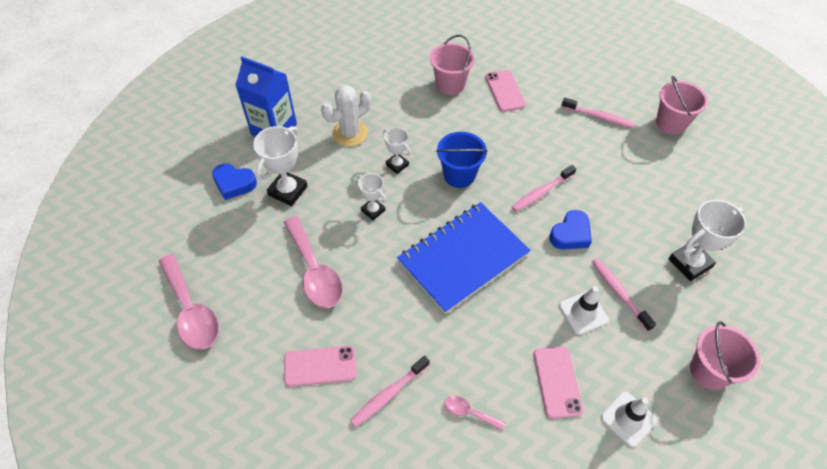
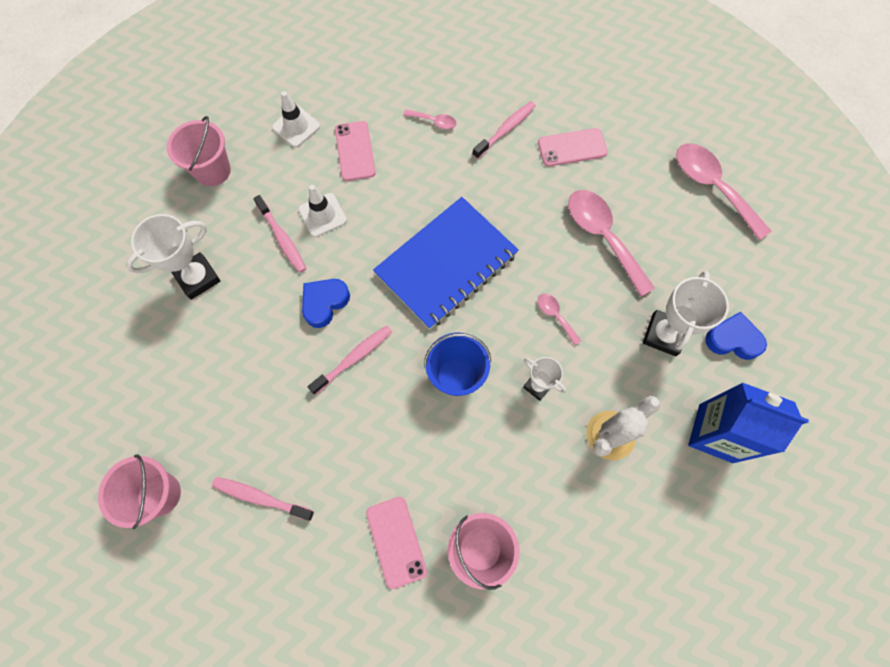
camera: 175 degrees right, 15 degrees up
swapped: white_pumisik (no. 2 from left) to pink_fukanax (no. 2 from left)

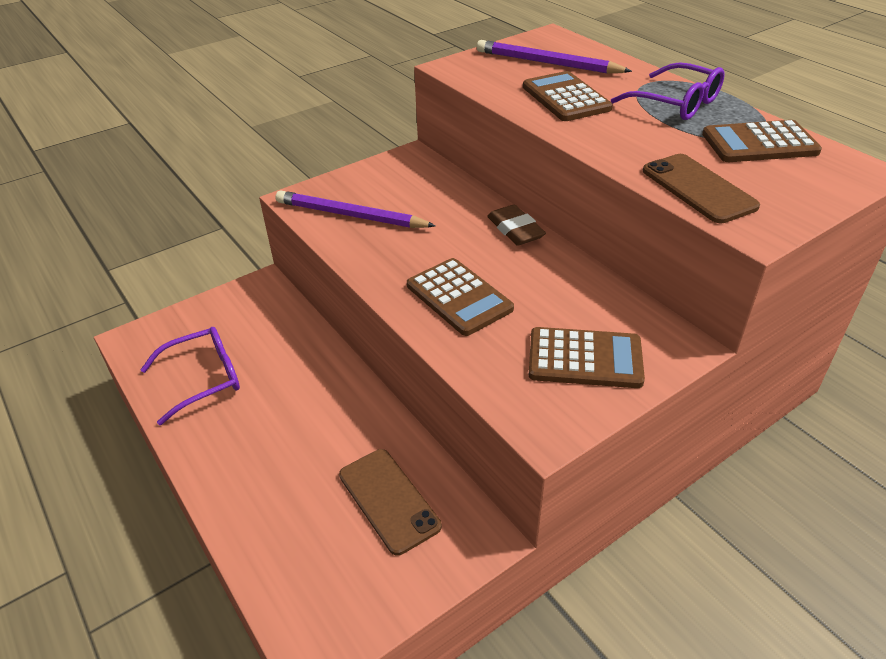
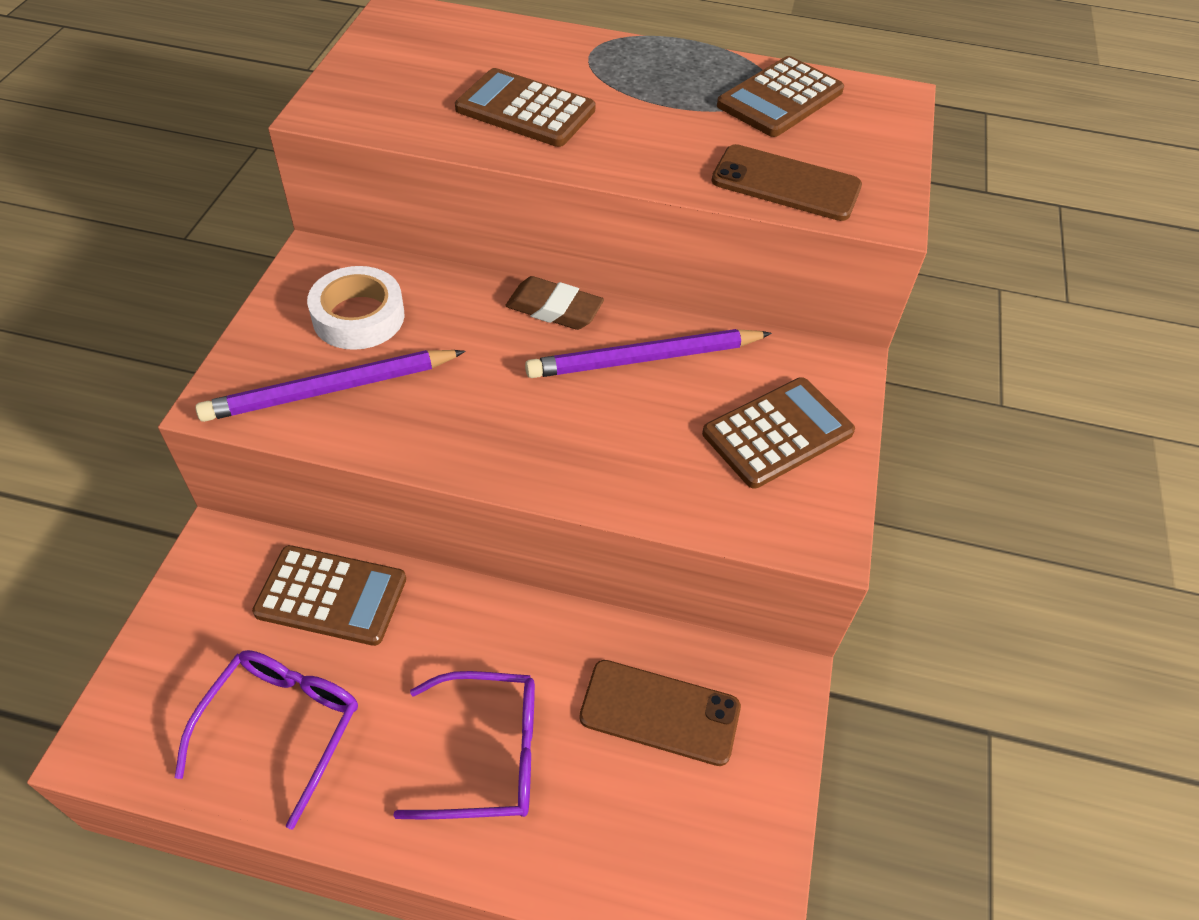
camera: 45 degrees left, 10 degrees up
new: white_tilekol
shifted: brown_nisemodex (no. 1 from left); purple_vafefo (no. 2 from left); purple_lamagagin (no. 2 from left)

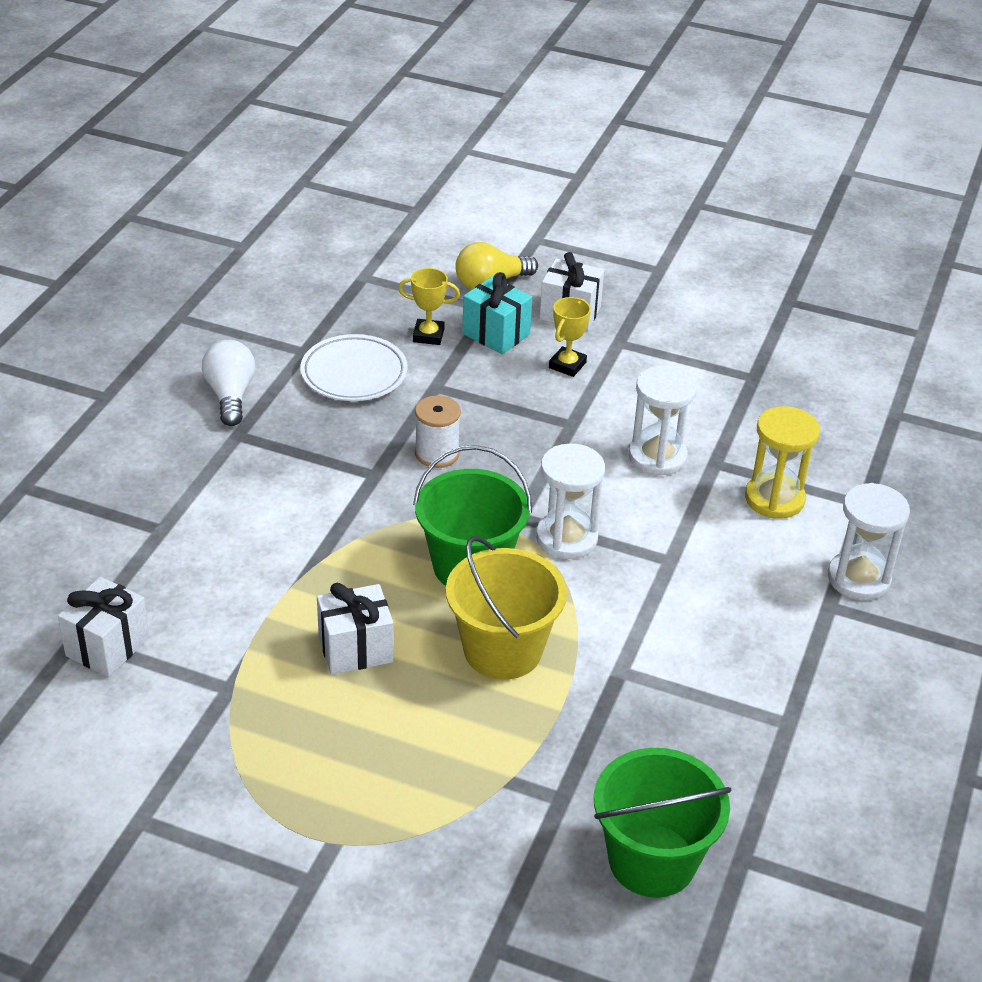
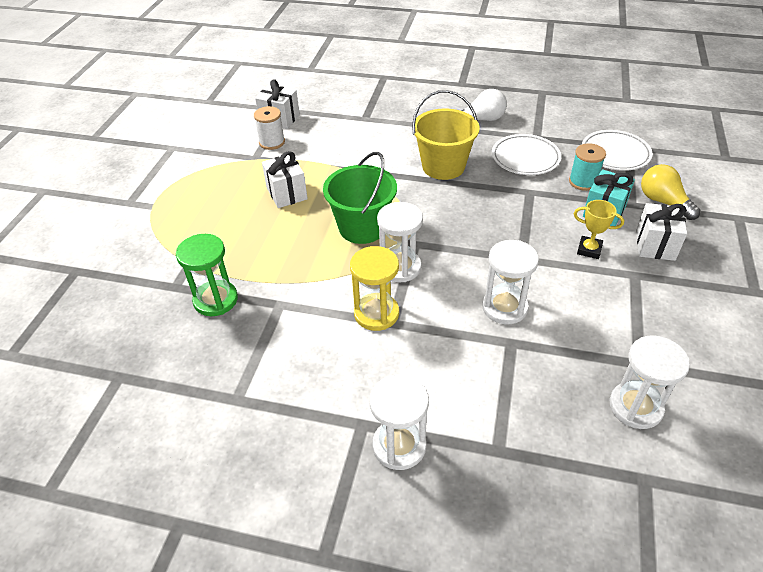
camera: 85 degrees right, 5 degrees up
gone: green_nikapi (no. 2 from left)
new: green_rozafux; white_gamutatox (no. 2 from left); white_rozafux (no. 4 from left)
shifted: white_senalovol; yellow_rozafux; yellow_nikapi
swapped: yellow_pumisik (no. 1 from left) to turquoise_senalovol

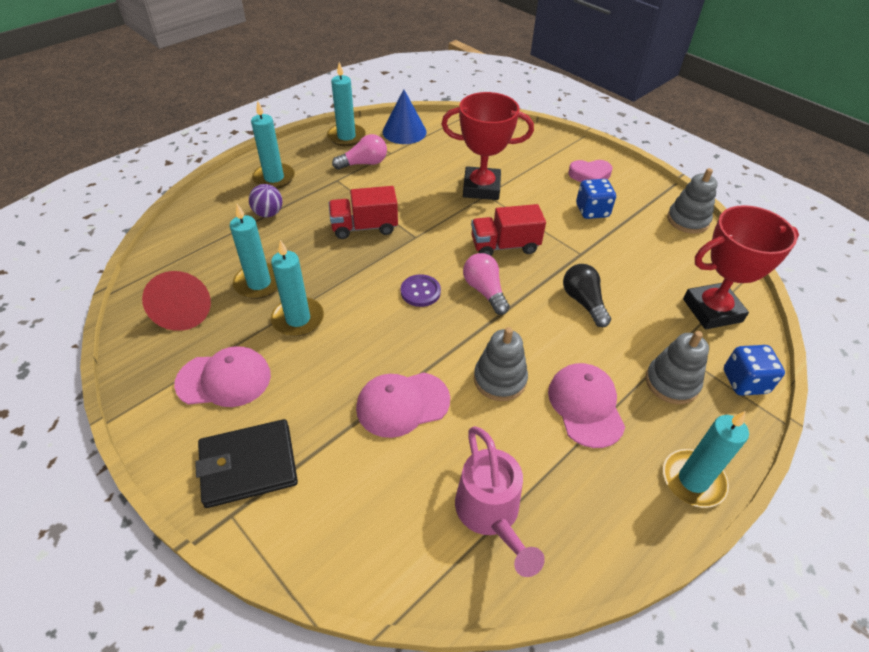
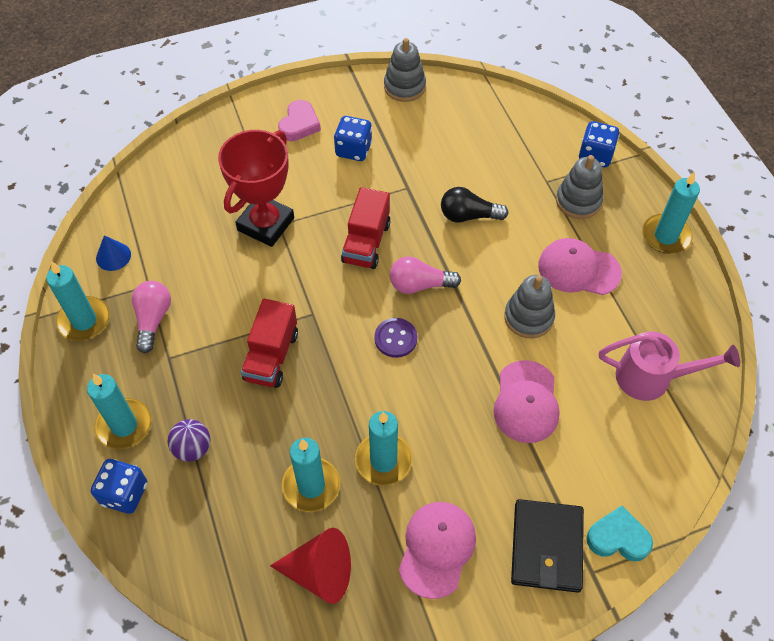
camera: 65 degrees left, 10 degrees up
gone: red_pumisik (no. 2 from left)
new: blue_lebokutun (no. 1 from left); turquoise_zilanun
scaled: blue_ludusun x0.59

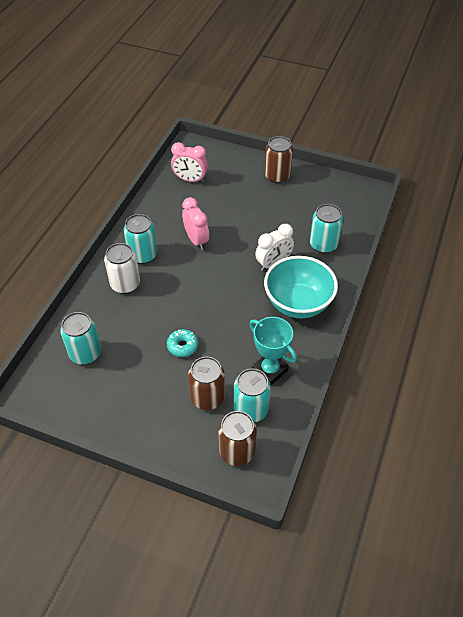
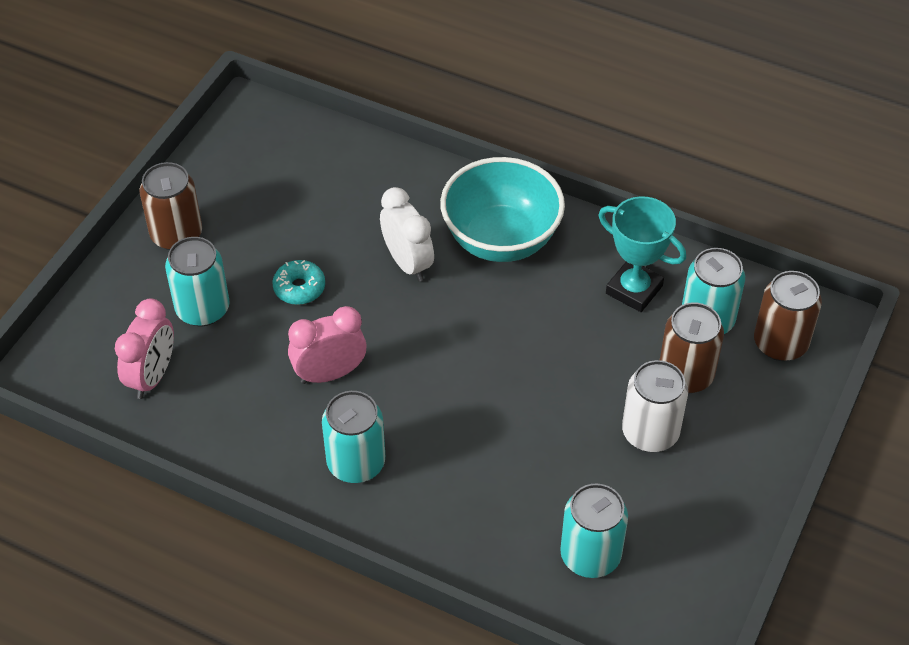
camera: 85 degrees left, 0 degrees up
shifted: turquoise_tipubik (no. 4 from left in the first image) to turquoise_tipubik (no. 1 from left); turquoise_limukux; white_tipubik
rotated: turquoise_pumisik 75 degrees clockwise

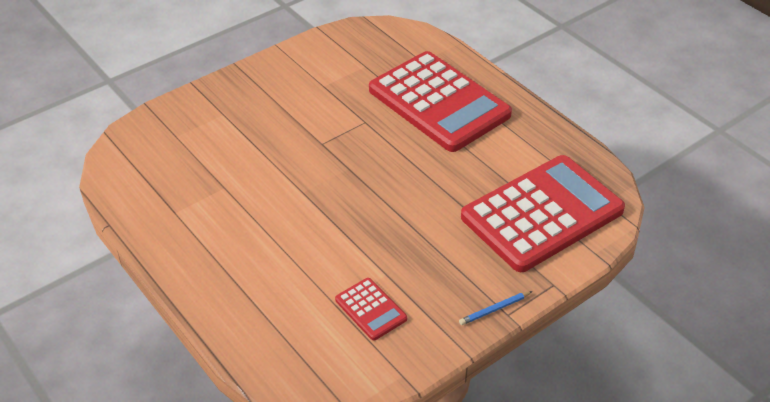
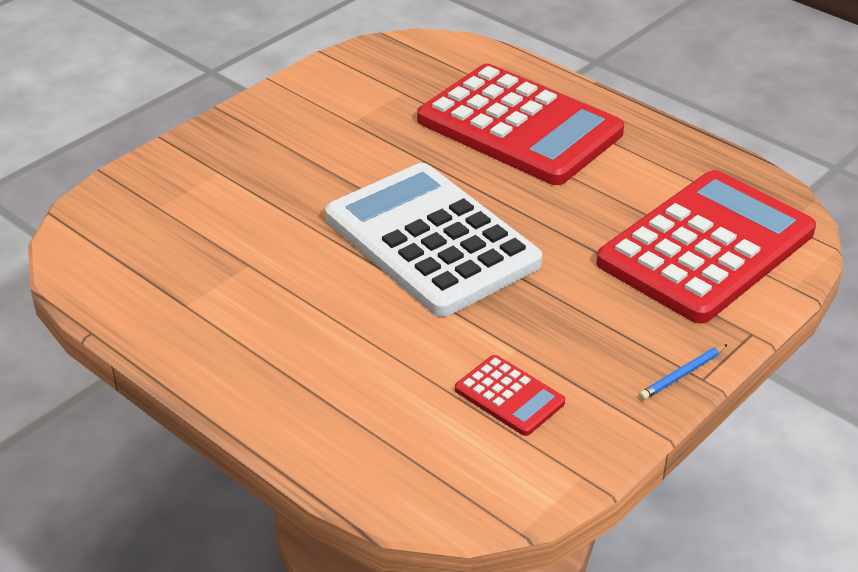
camera: 10 degrees left, 5 degrees down
new: white_nisemodex

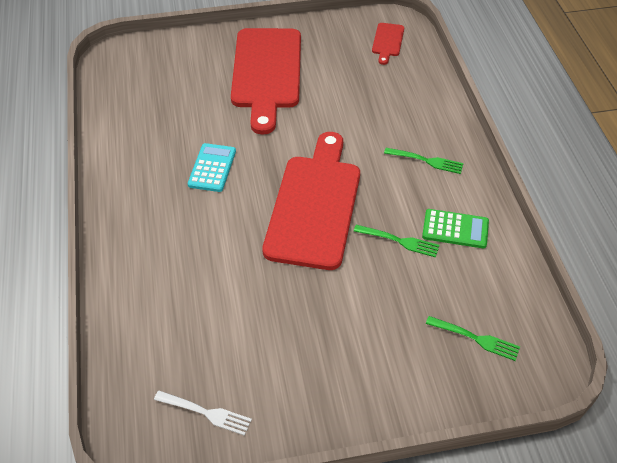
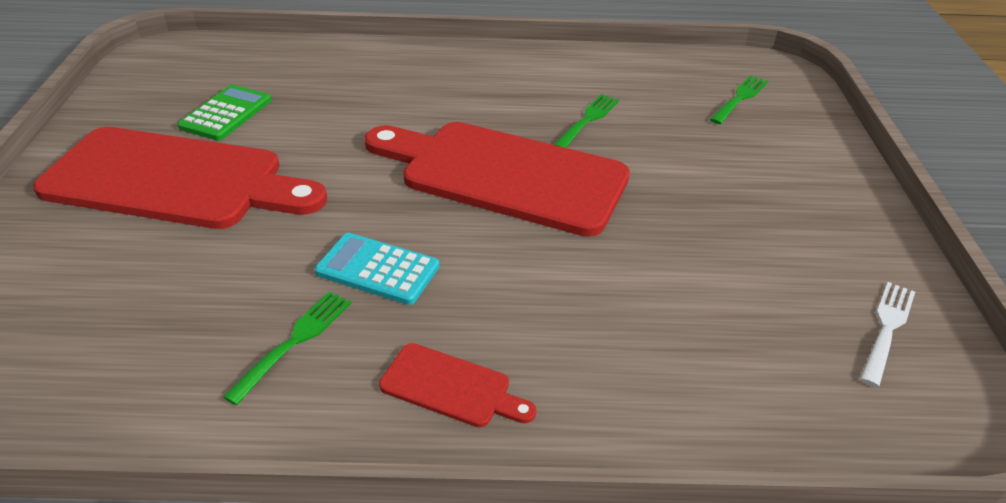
camera: 80 degrees left, 10 degrees down
shifted: green_nisemodex; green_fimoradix (no. 2 from left in the first image) to green_fimoradix (no. 1 from left); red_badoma (no. 3 from left in the first image) to red_badoma (no. 2 from left)

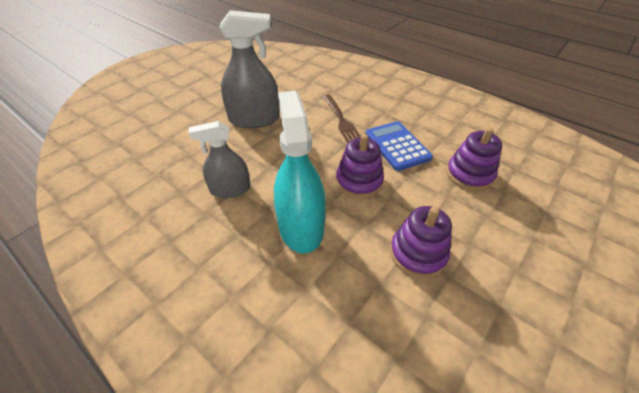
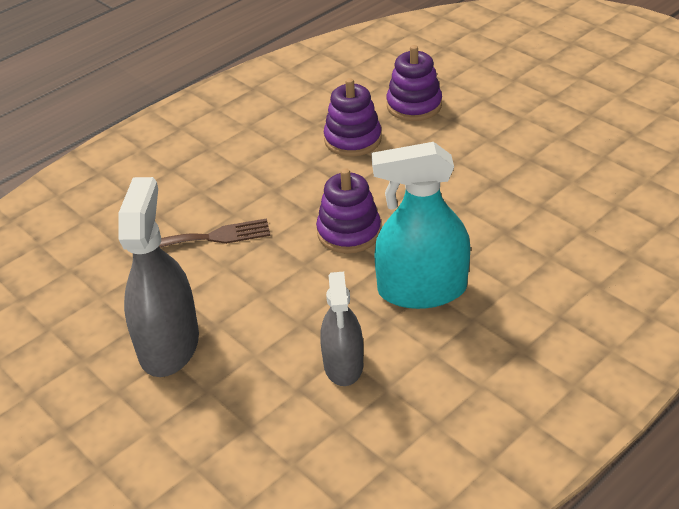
camera: 80 degrees left, 5 degrees down
gone: blue_nisemodex
shifted: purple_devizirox (no. 2 from left in the first image) to purple_devizirox (no. 3 from left)

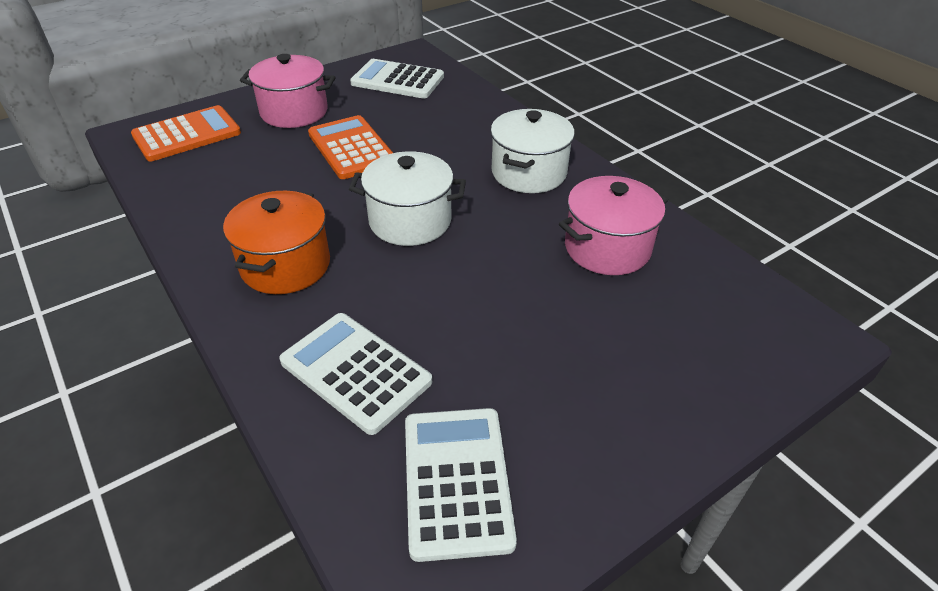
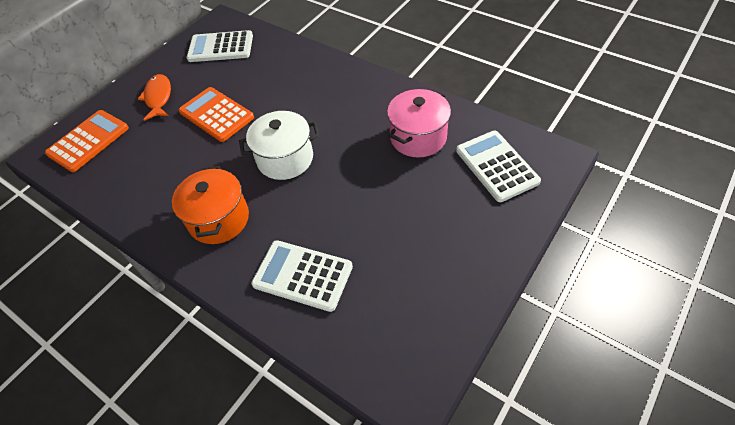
camera: 15 degrees left, 10 degrees up
gone: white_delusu (no. 2 from left)
shifted: white_nisemodex (no. 3 from left)
swapped: pink_delusu (no. 1 from left) to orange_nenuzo

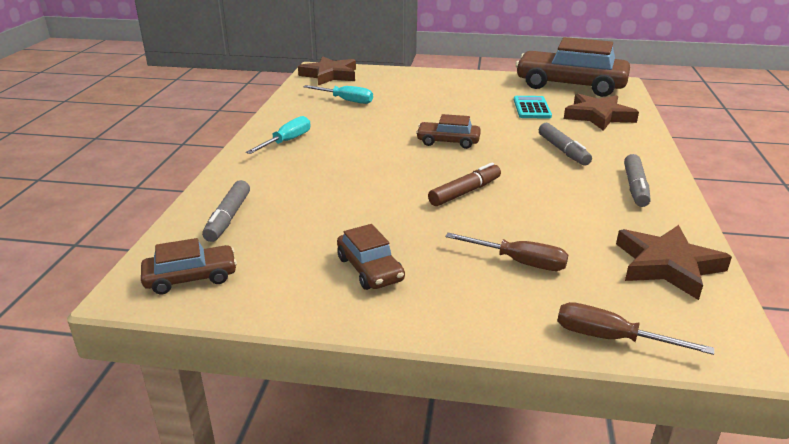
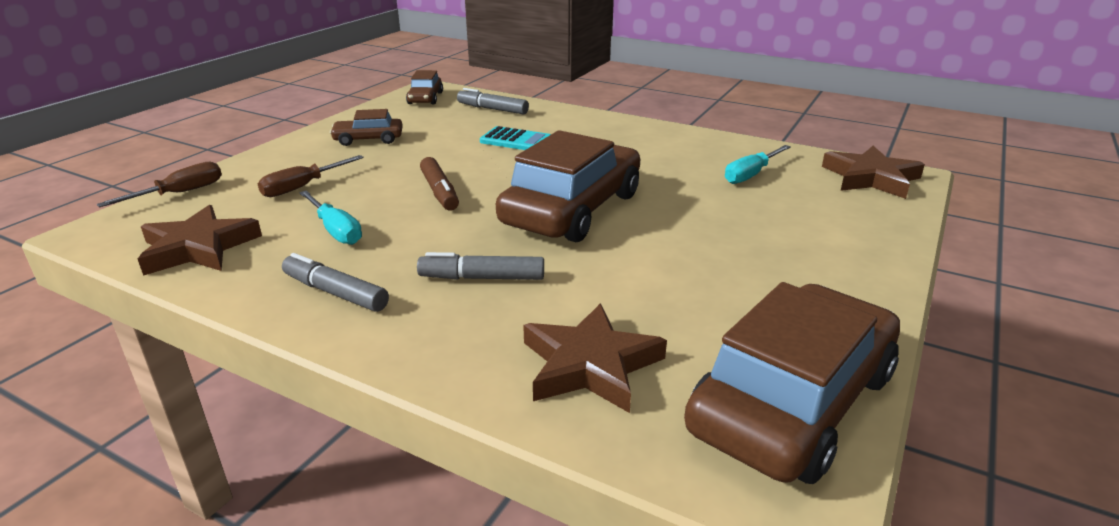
camera: 110 degrees right, 0 degrees up
shifted: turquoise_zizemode (no. 1 from left); turquoise_nisemodex
scaled: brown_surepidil (no. 3 from left) x2.10

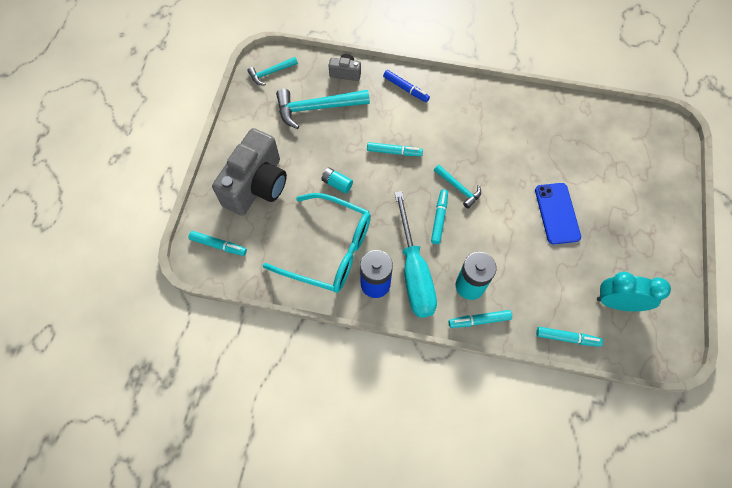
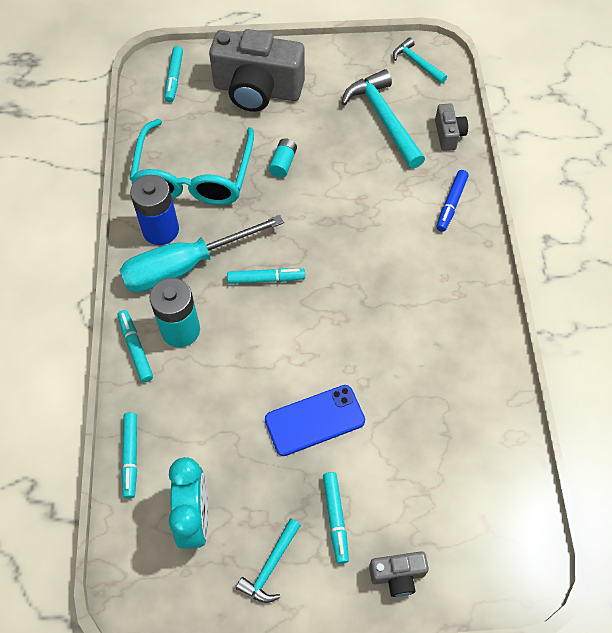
camera: 75 degrees right, 5 degrees down
new: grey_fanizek (no. 2 from left)
shifted: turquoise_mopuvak (no. 3 from left in the first image) to turquoise_mopuvak (no. 1 from left); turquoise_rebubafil (no. 2 from left in the first image) to turquoise_rebubafil (no. 5 from left)

